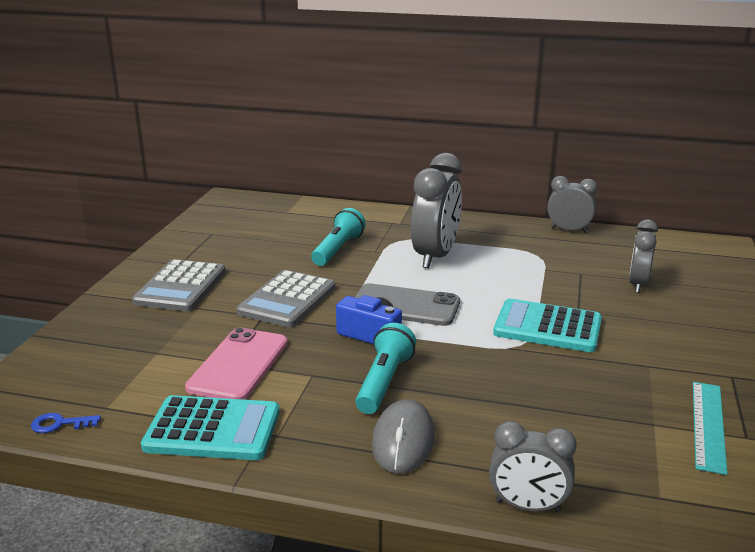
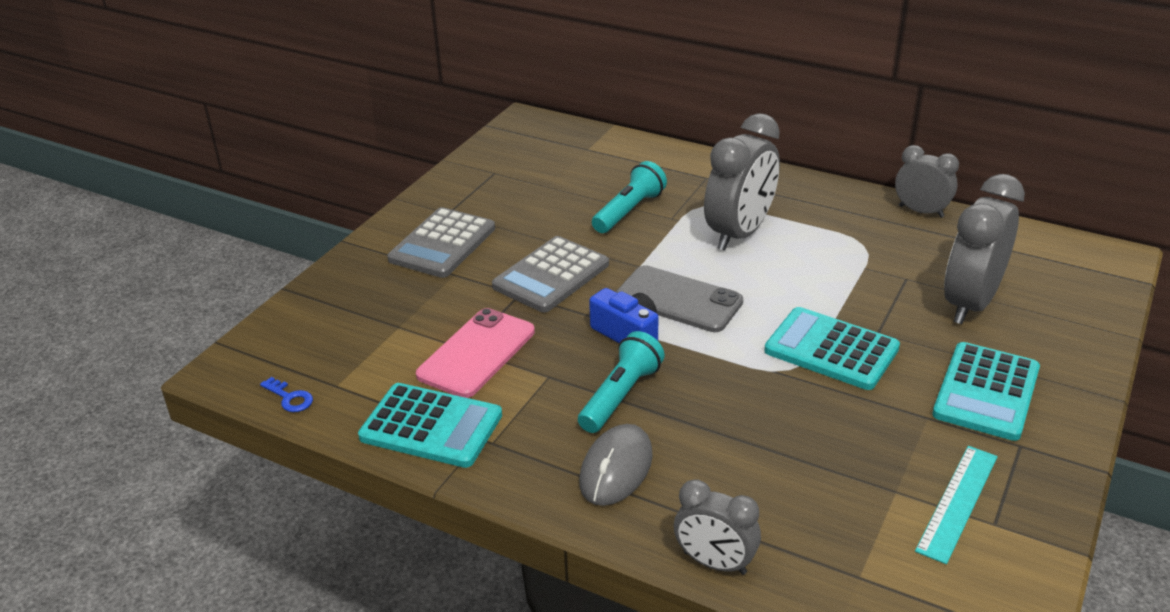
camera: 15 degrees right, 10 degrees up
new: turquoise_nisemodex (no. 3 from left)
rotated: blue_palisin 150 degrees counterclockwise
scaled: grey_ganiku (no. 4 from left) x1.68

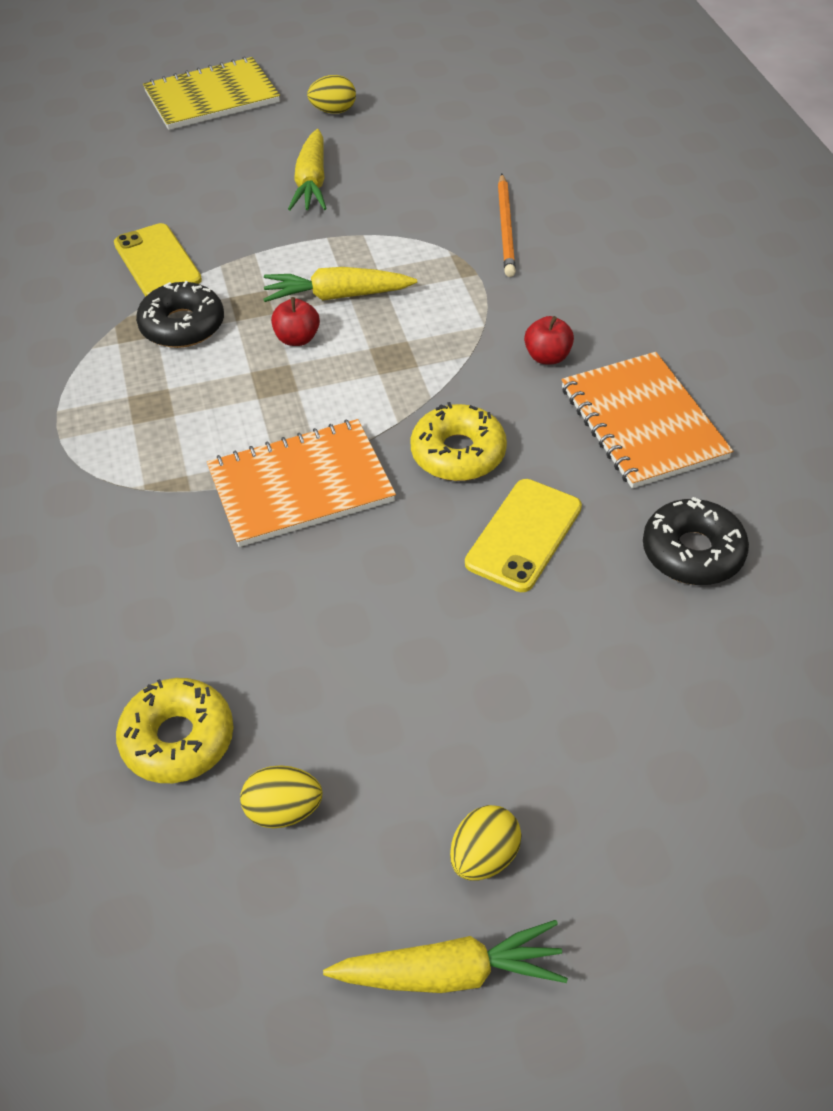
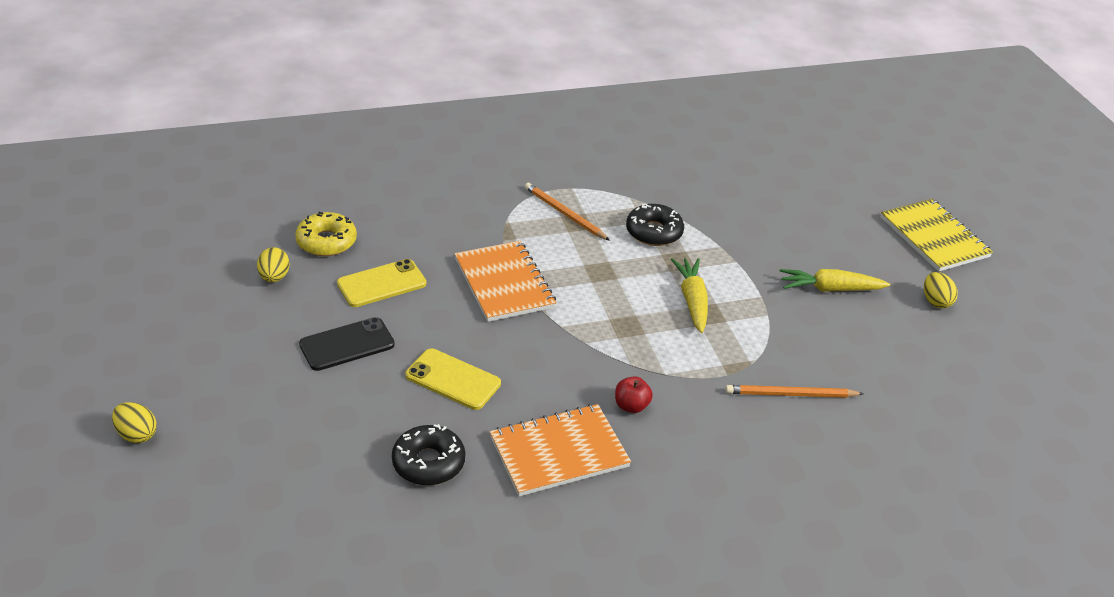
camera: 85 degrees right, 10 degrees down
gone: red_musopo (no. 1 from left); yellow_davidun (no. 3 from left); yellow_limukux (no. 2 from left)
new: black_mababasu; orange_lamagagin (no. 1 from left)
shifted: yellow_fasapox (no. 3 from left in the first image) to yellow_fasapox (no. 1 from left); yellow_mababasu (no. 1 from left)

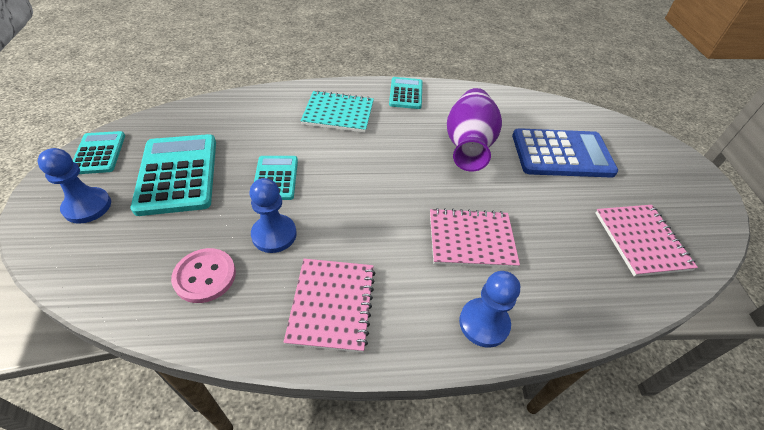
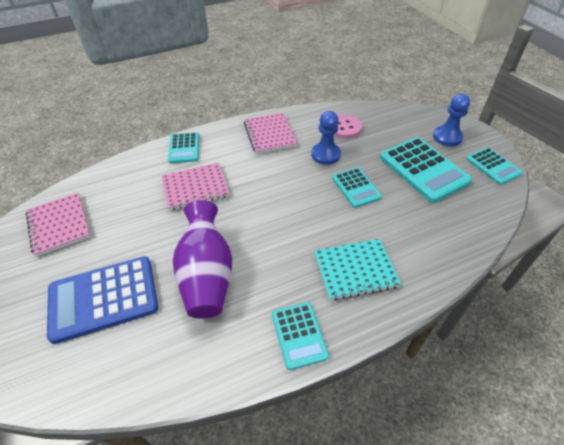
camera: 165 degrees right, 0 degrees up
swapped: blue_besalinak (no. 3 from left) to turquoise_nisemodex (no. 1 from left)

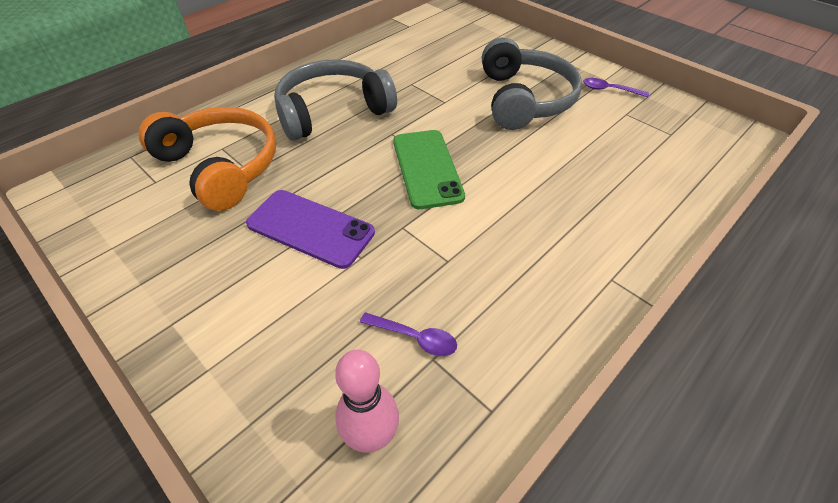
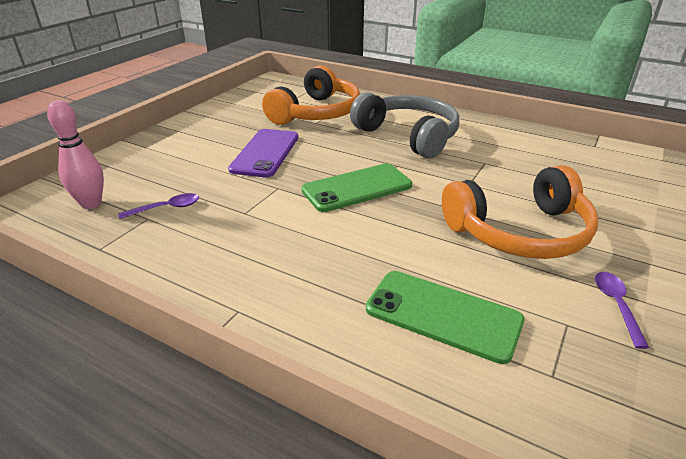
camera: 75 degrees right, 15 degrees down
new: green_mababasu (no. 2 from left)
repainted: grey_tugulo (no. 2 from left) to orange_tugulo (no. 2 from left)
rotated: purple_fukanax (no. 1 from left) 120 degrees counterclockwise

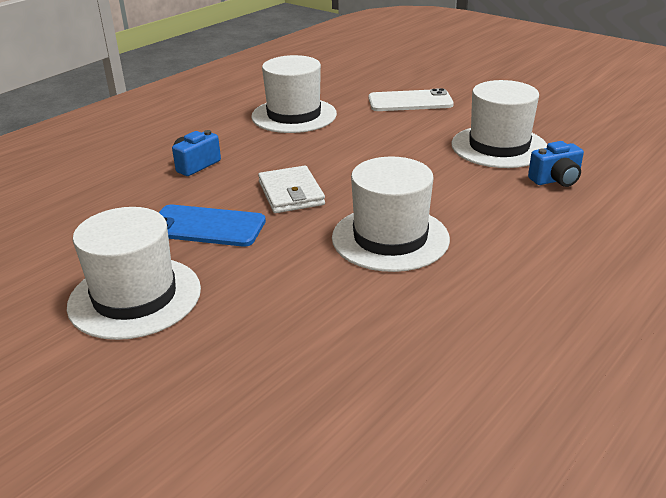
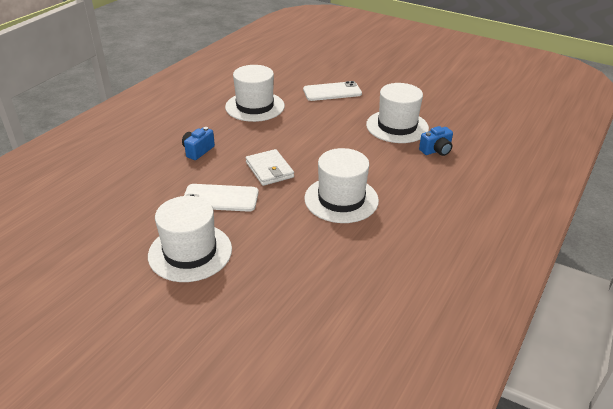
camera: 10 degrees left, 5 degrees up
repainted: blue_mababasu to white_mababasu (no. 1 from left)

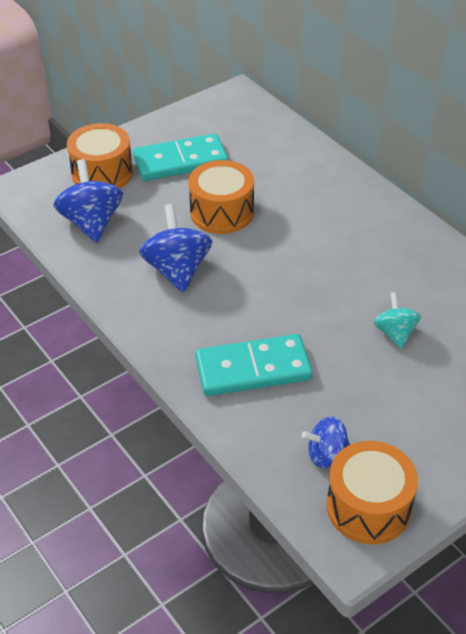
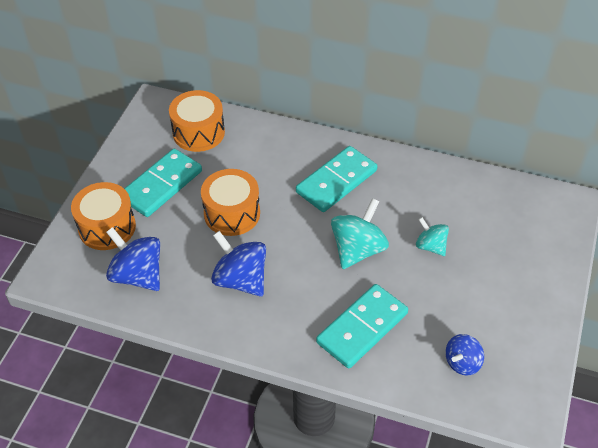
camera: 35 degrees left, 5 degrees up
new: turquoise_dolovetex (no. 2 from left); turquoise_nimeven (no. 1 from left)
shifted: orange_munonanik (no. 3 from left in the first image) to orange_munonanik (no. 2 from left)

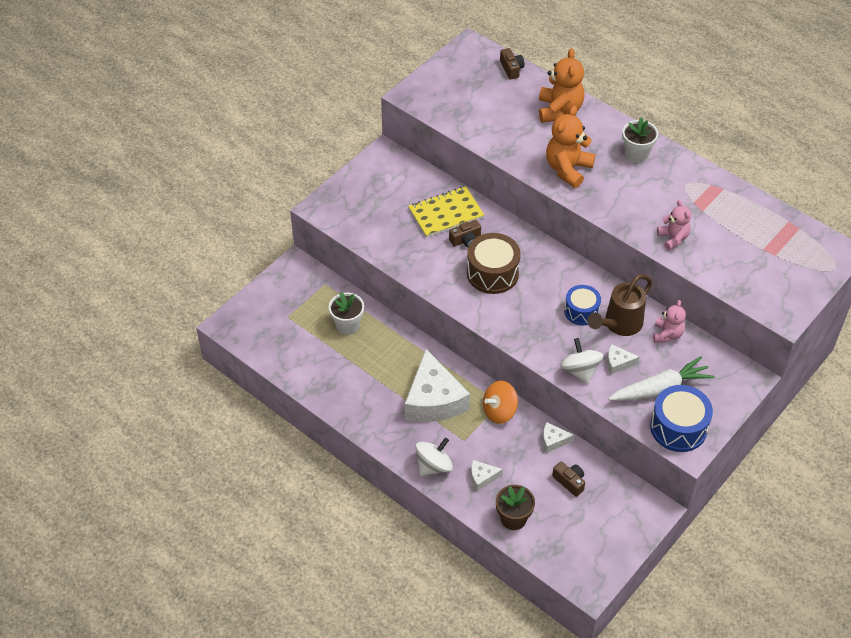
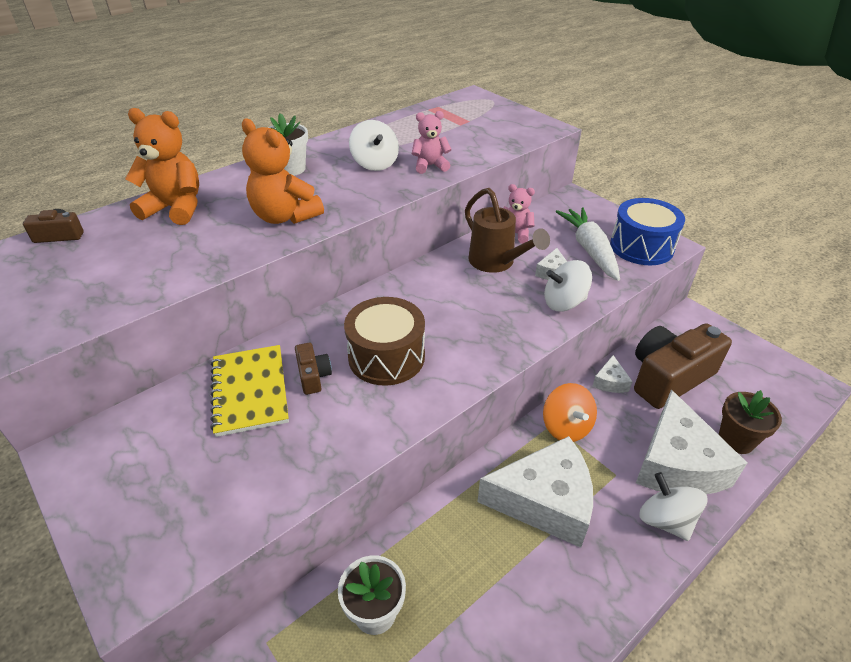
camera: 80 degrees left, 10 degrees down
gone: blue_munonanik (no. 1 from left)
new: white_nimeven (no. 1 from left)
scaled: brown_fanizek (no. 3 from left) x2.25; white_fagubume (no. 2 from left in the first image) x2.32

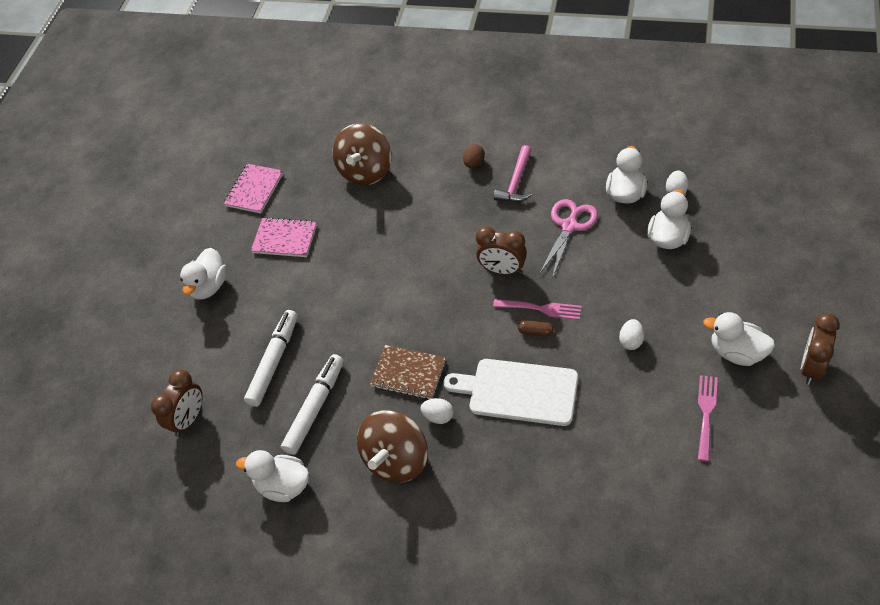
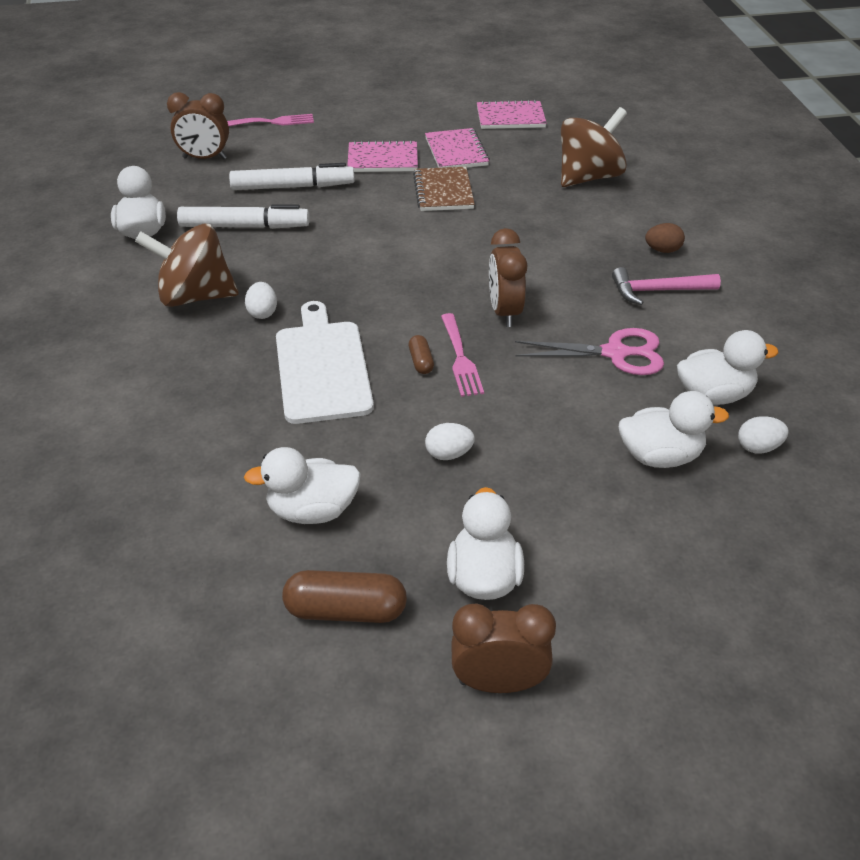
camera: 60 degrees right, 10 degrees down
new: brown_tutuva (no. 1 from left); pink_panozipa (no. 1 from left)
shifted: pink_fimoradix (no. 2 from left in the first image) to pink_fimoradix (no. 1 from left); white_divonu (no. 1 from left in the first image) to white_divonu (no. 2 from left); brown_panozipa
rotated: brown_nimeven (no. 1 from left in the first image) 150 degrees clockwise

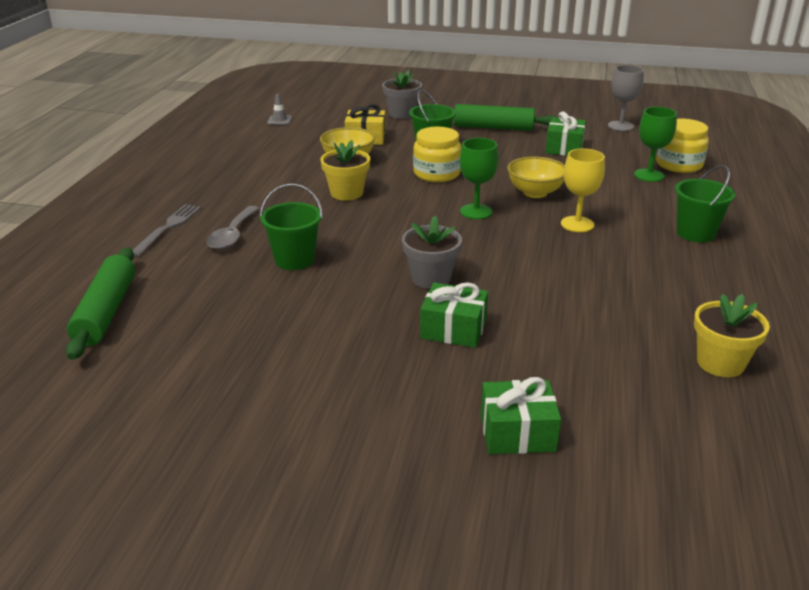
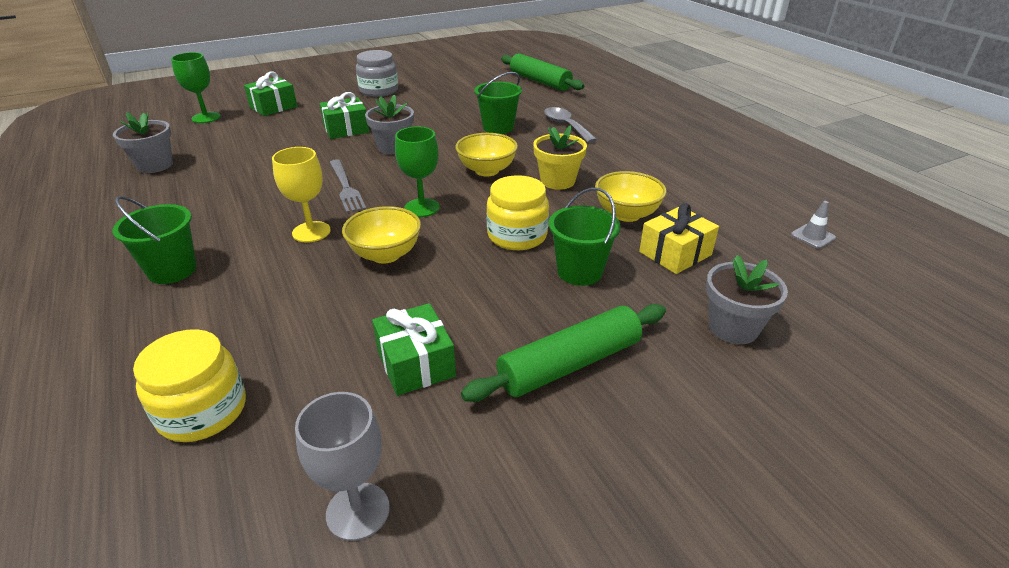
camera: 140 degrees right, 5 degrees up
new: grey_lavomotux; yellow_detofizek (no. 2 from left)
shifted: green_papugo (no. 2 from left in the first image) to green_papugo (no. 1 from left); grey_fimoradix
repainted: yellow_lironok (no. 2 from left) to grey_lironok (no. 1 from left)

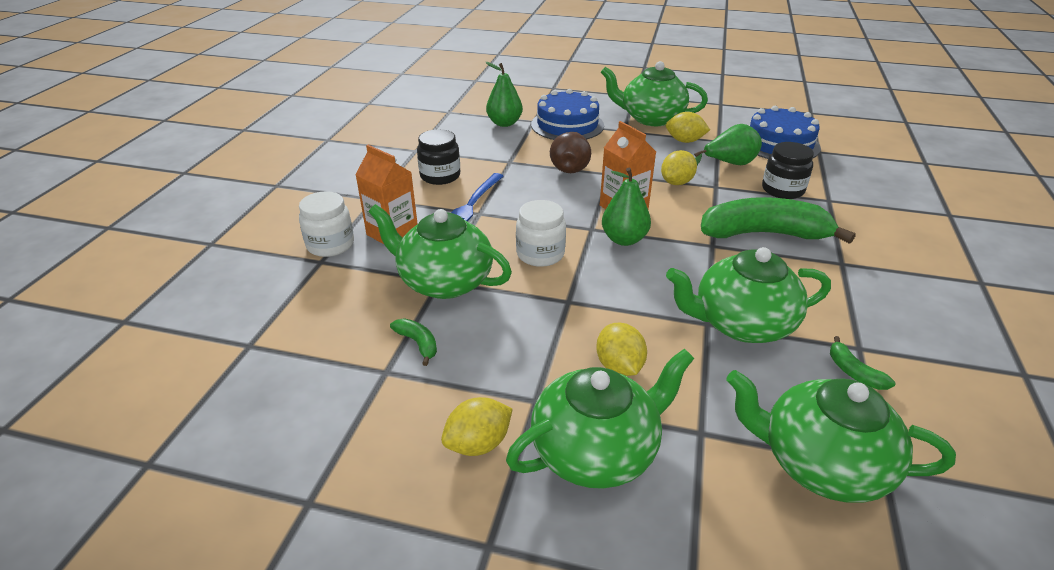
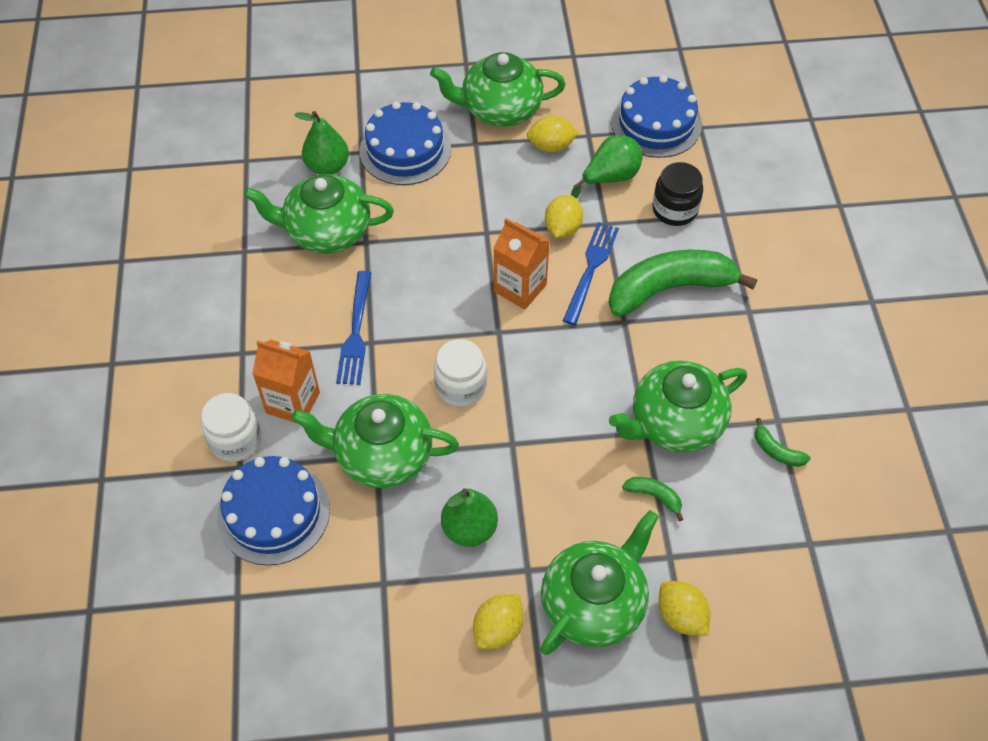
camera: 20 degrees left, 20 degrees up
gone: black_lavomotux (no. 1 from left); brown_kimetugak
new: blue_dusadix (no. 1 from left); blue_fimoradix (no. 2 from left)
shifted: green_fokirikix (no. 5 from left in the first image) to green_fokirikix (no. 1 from left); green_kimetugak (no. 2 from left); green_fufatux (no. 1 from left); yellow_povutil (no. 2 from left in the first image) to yellow_povutil (no. 4 from left)

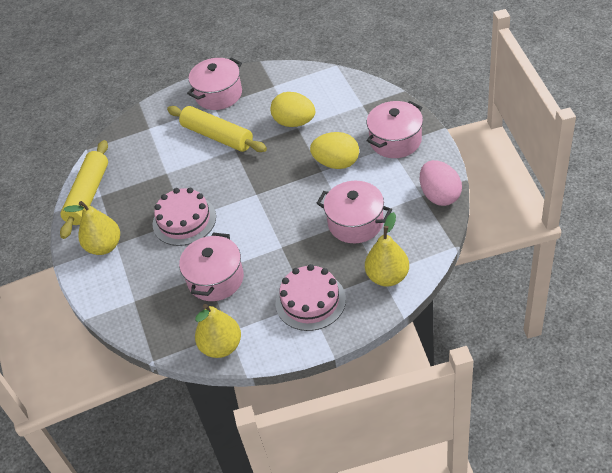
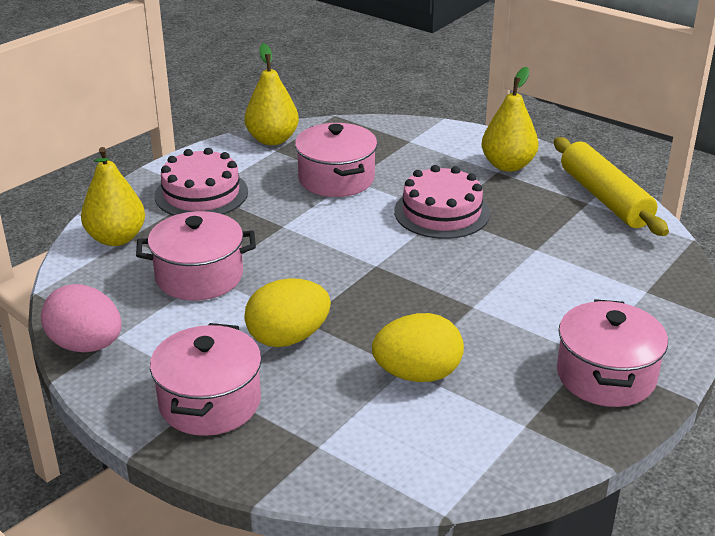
camera: 140 degrees right, 15 degrees down
gone: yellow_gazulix (no. 2 from left)

